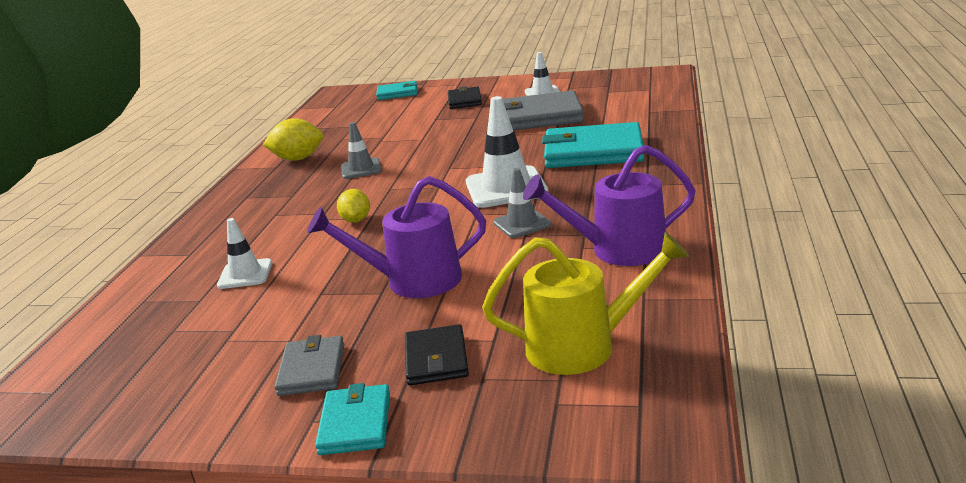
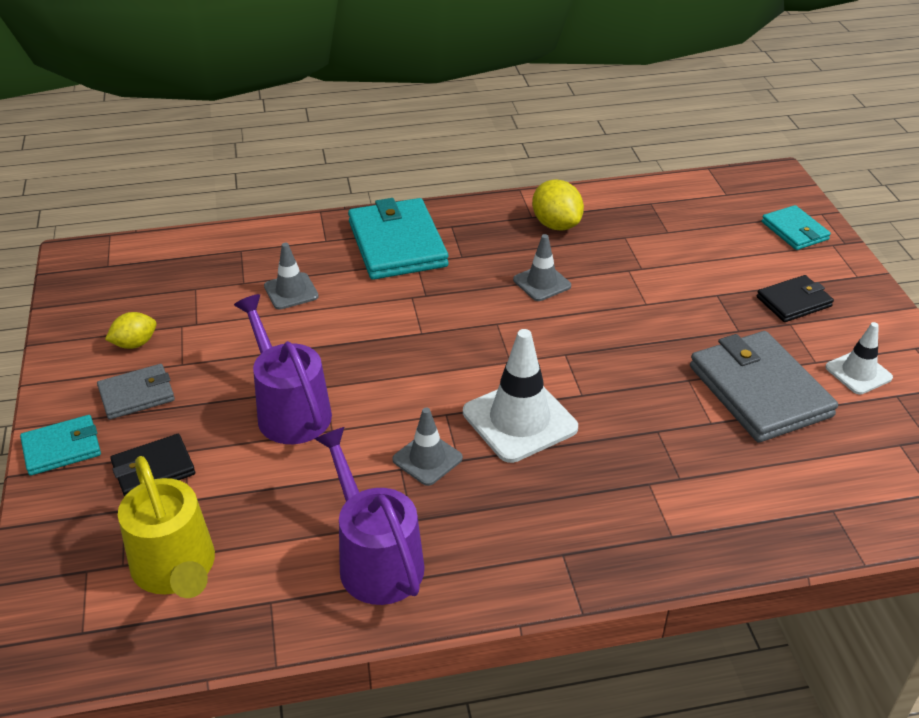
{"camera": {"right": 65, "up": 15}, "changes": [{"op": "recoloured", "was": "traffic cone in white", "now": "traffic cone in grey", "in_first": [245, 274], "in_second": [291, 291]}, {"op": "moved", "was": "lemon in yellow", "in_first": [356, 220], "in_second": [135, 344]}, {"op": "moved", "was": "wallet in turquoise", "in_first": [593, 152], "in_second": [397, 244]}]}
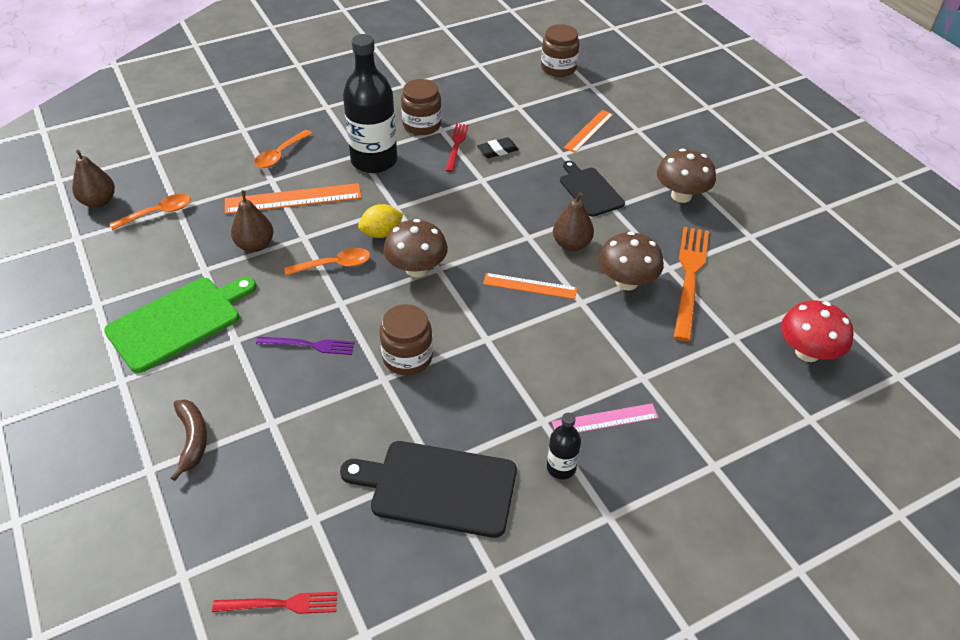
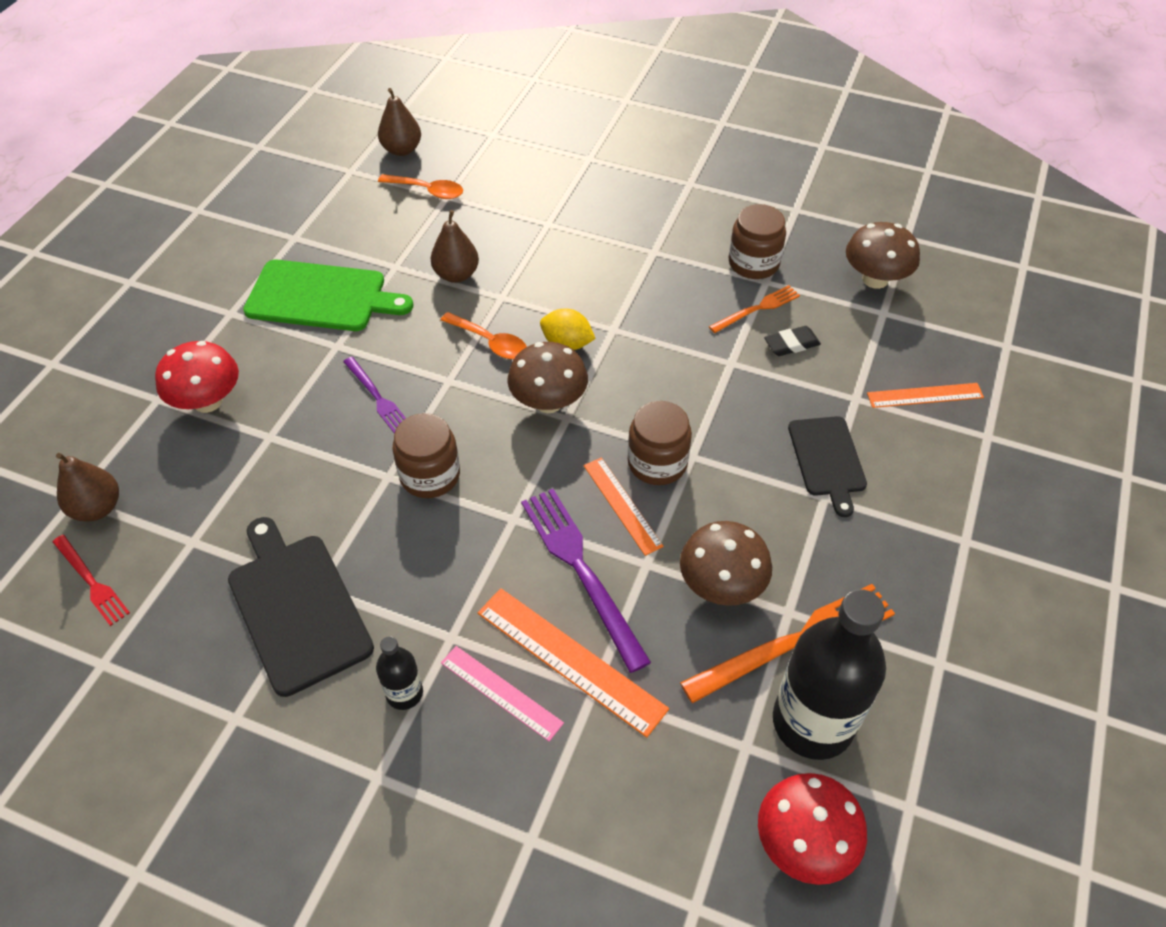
{"camera": {"right": 50, "up": 5}, "changes": [{"op": "replaced", "was": "banana in brown", "now": "mushroom in red", "in_first": [192, 440], "in_second": [207, 401]}, {"op": "moved", "was": "ruler in orange", "in_first": [293, 199], "in_second": [570, 659]}, {"op": "removed", "was": "spoon in orange", "in_first": [280, 155]}, {"op": "moved", "was": "bottle in black", "in_first": [374, 160], "in_second": [812, 722]}, {"op": "recoloured", "was": "fork in red", "now": "fork in orange", "in_first": [456, 145], "in_second": [757, 309]}, {"op": "turned", "was": "eraser in black", "in_first": [497, 150], "in_second": [791, 344], "clockwise": -45}, {"op": "moved", "was": "jar in brown", "in_first": [558, 68], "in_second": [657, 463]}, {"op": "moved", "was": "pear in brown", "in_first": [571, 244], "in_second": [97, 508]}, {"op": "turned", "was": "cutting board in black", "in_first": [589, 190], "in_second": [827, 460], "clockwise": 150}, {"op": "moved", "was": "mushroom in brown", "in_first": [681, 195], "in_second": [875, 279]}, {"op": "added", "now": "fork in purple", "in_second": [581, 570]}]}
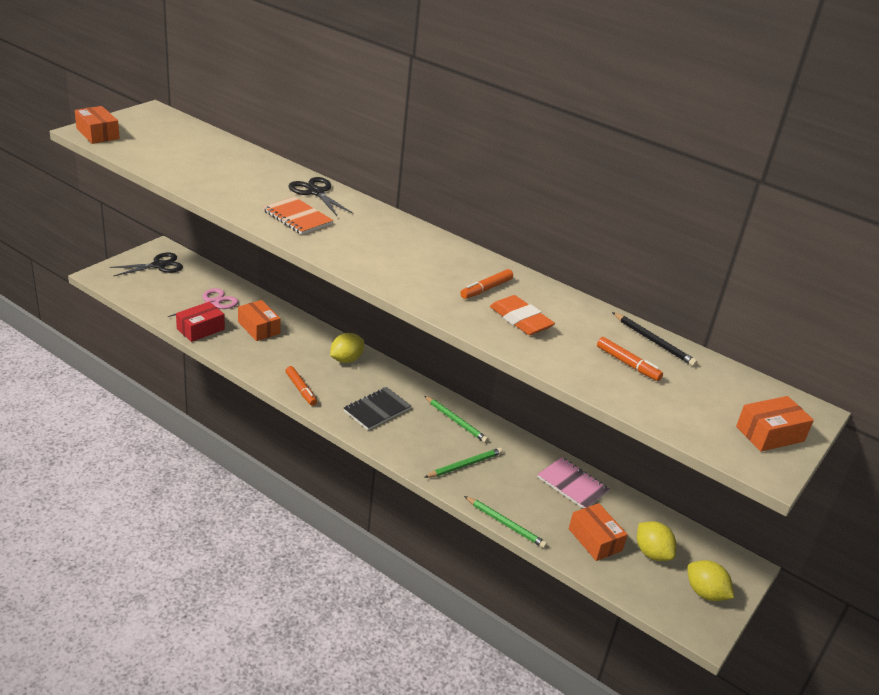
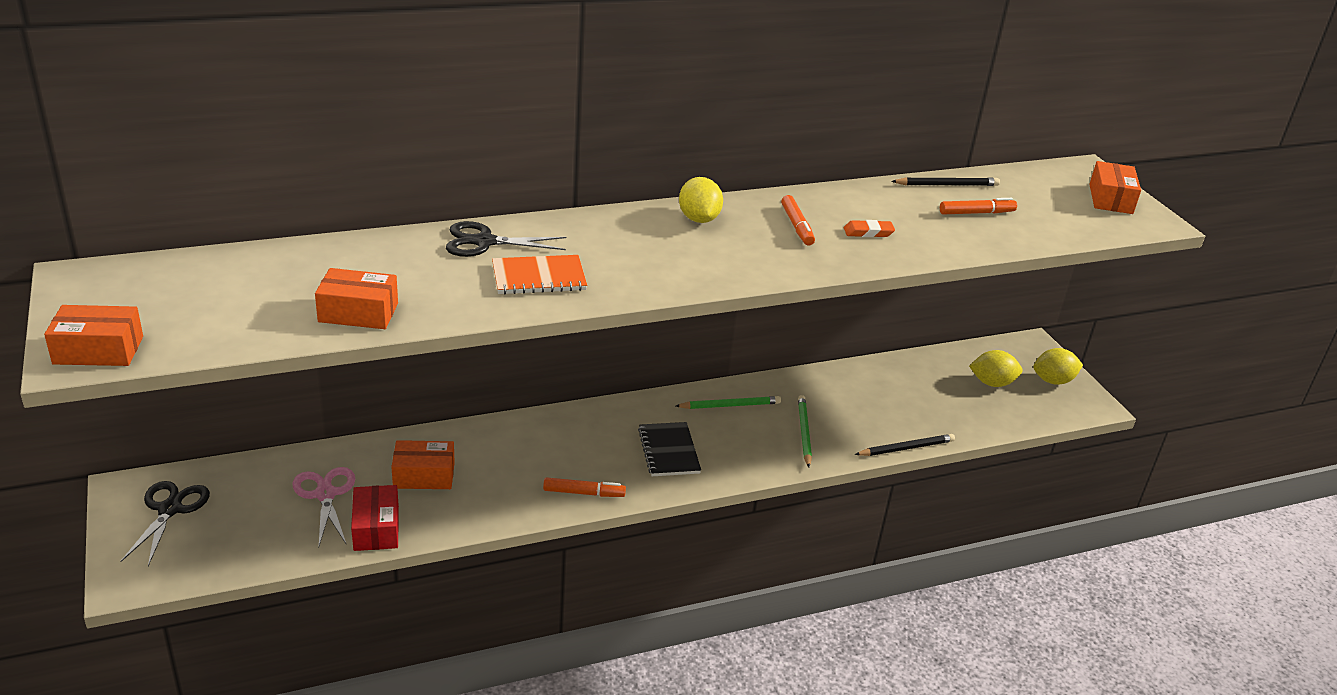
{"camera": {"right": -55, "up": 0}, "changes": [{"op": "moved", "was": "lemon in yellow", "in_first": [346, 359], "in_second": [699, 219]}, {"op": "recoloured", "was": "pencil in green", "now": "pencil in black", "in_first": [505, 524], "in_second": [906, 448]}, {"op": "resized", "was": "eraser in orange", "in_first": [520, 320], "in_second": [868, 232], "ratio": 0.6}, {"op": "removed", "was": "notebook in pink", "in_first": [572, 484]}, {"op": "moved", "was": "box in orange", "in_first": [595, 540], "in_second": [358, 312]}]}
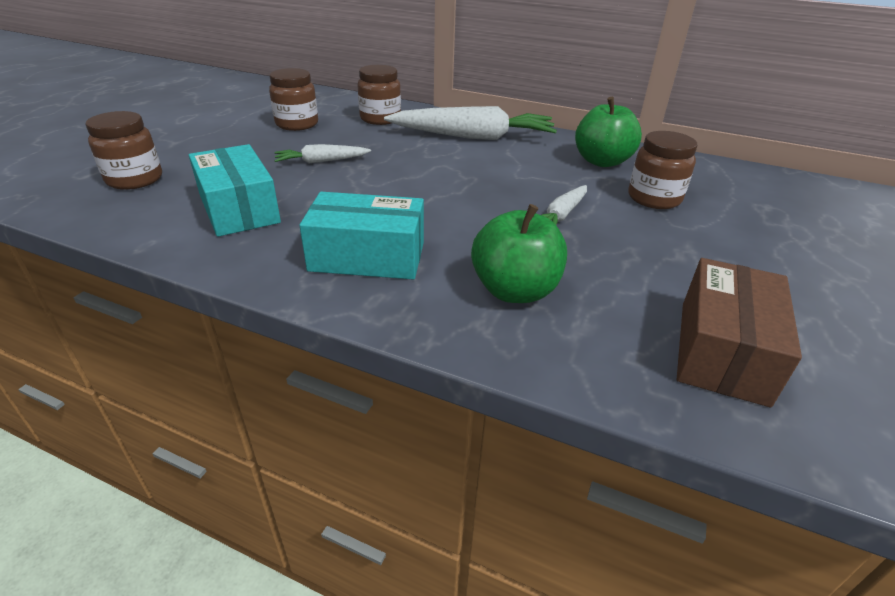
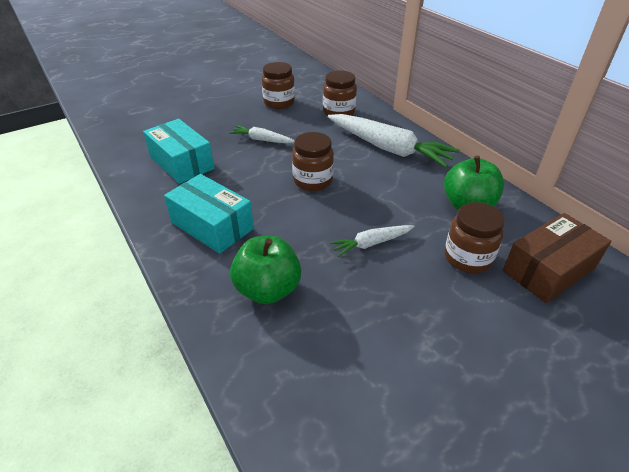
{"camera": {"right": 35, "up": 5}, "changes": [{"op": "moved", "was": "jar in brown", "in_first": [135, 179], "in_second": [313, 181]}, {"op": "turned", "was": "box in turquoise", "in_first": [238, 209], "in_second": [181, 163], "clockwise": -45}, {"op": "moved", "was": "box in brown", "in_first": [722, 350], "in_second": [548, 270]}]}
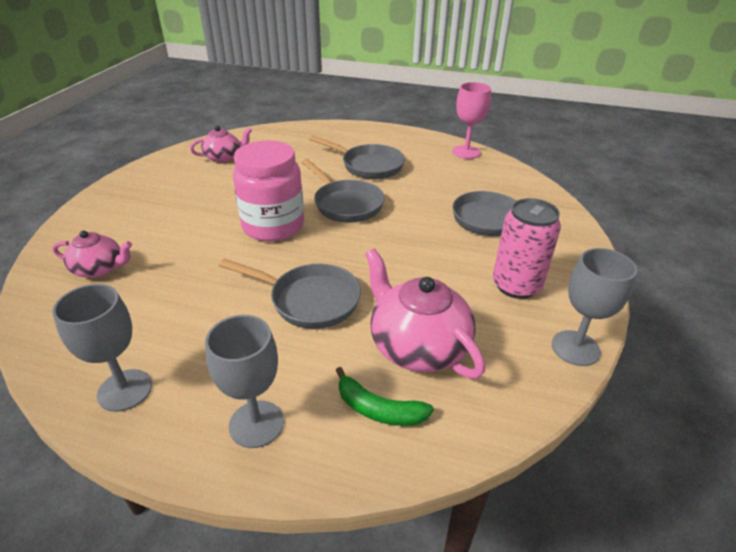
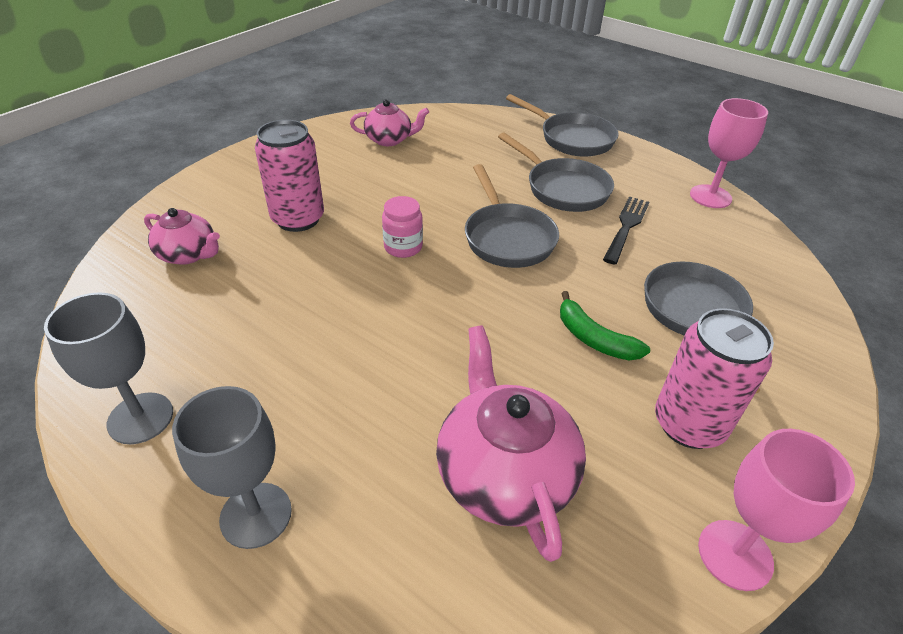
{"camera": {"right": 20, "up": 5}, "changes": [{"op": "moved", "was": "pan in grey", "in_first": [309, 300], "in_second": [572, 139]}, {"op": "resized", "was": "jar in pink", "in_first": [273, 226], "in_second": [403, 247], "ratio": 0.48}, {"op": "moved", "was": "banana in green", "in_first": [378, 409], "in_second": [594, 338]}, {"op": "recoloured", "was": "goblet in grey", "now": "goblet in pink", "in_first": [575, 348], "in_second": [735, 554]}, {"op": "added", "now": "can in pink", "in_second": [298, 219]}, {"op": "added", "now": "fork in black", "in_second": [626, 227]}]}
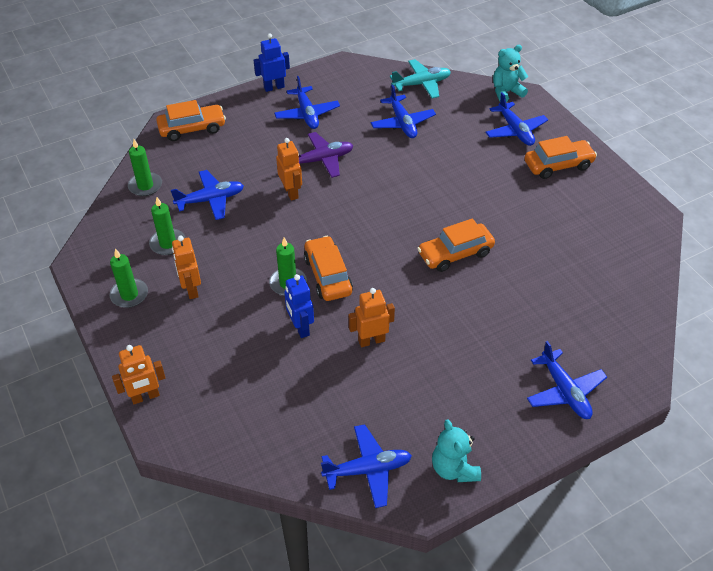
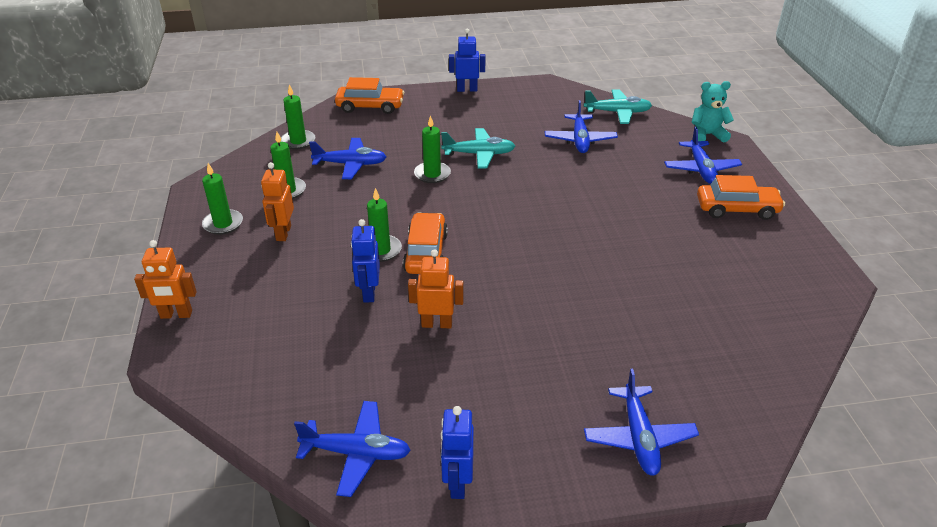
{"camera": {"right": 20, "up": -10}, "changes": [{"op": "removed", "was": "plane in blue", "in_first": [307, 114]}, {"op": "replaced", "was": "robot in orange", "now": "candle in green", "in_first": [291, 192], "in_second": [432, 174]}, {"op": "recoloured", "was": "plane in purple", "now": "plane in turquoise", "in_first": [322, 160], "in_second": [479, 154]}, {"op": "removed", "was": "car in orange", "in_first": [455, 254]}, {"op": "replaced", "was": "teddy bear in turquoise", "now": "robot in blue", "in_first": [454, 468], "in_second": [457, 483]}]}
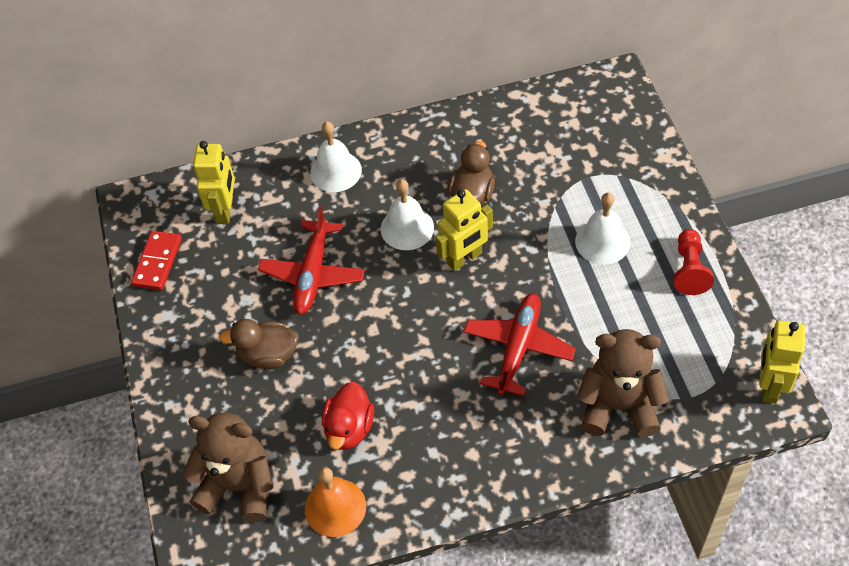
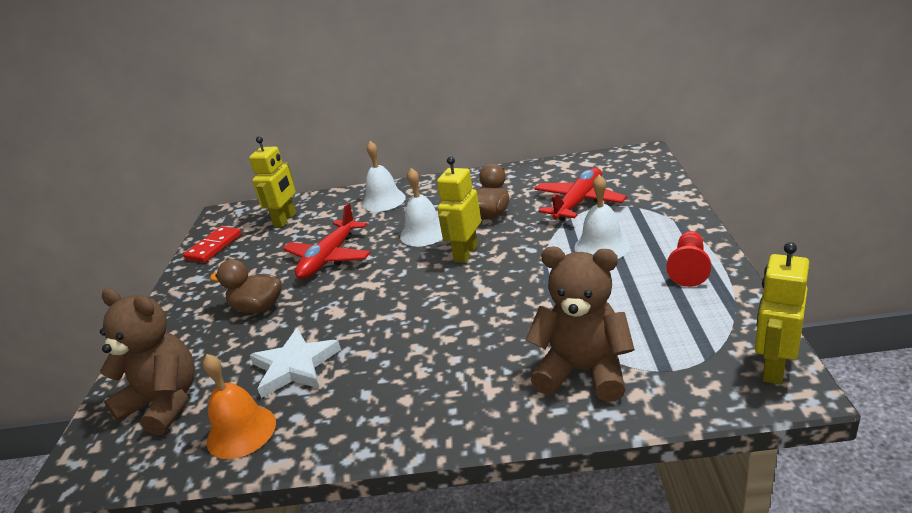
{"camera": {"right": 15, "up": -25}, "changes": [{"op": "replaced", "was": "duck in red", "now": "star in white", "in_first": [349, 428], "in_second": [295, 366]}, {"op": "turned", "was": "robot in yellow", "in_first": [464, 258], "in_second": [465, 253], "clockwise": 135}, {"op": "moved", "was": "plane in red", "in_first": [518, 348], "in_second": [578, 202]}]}
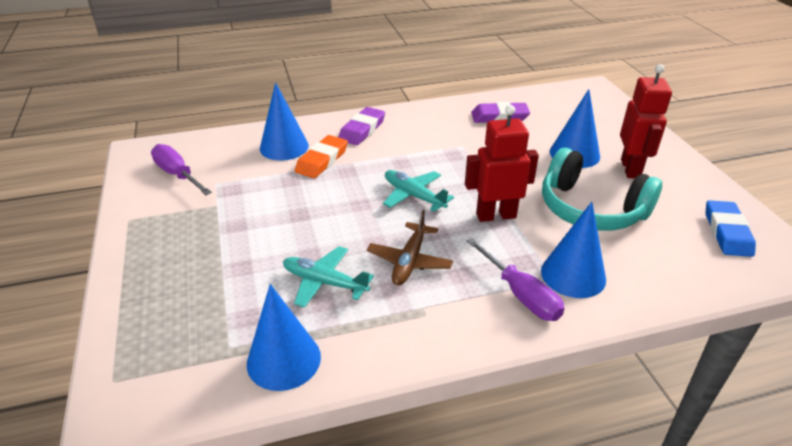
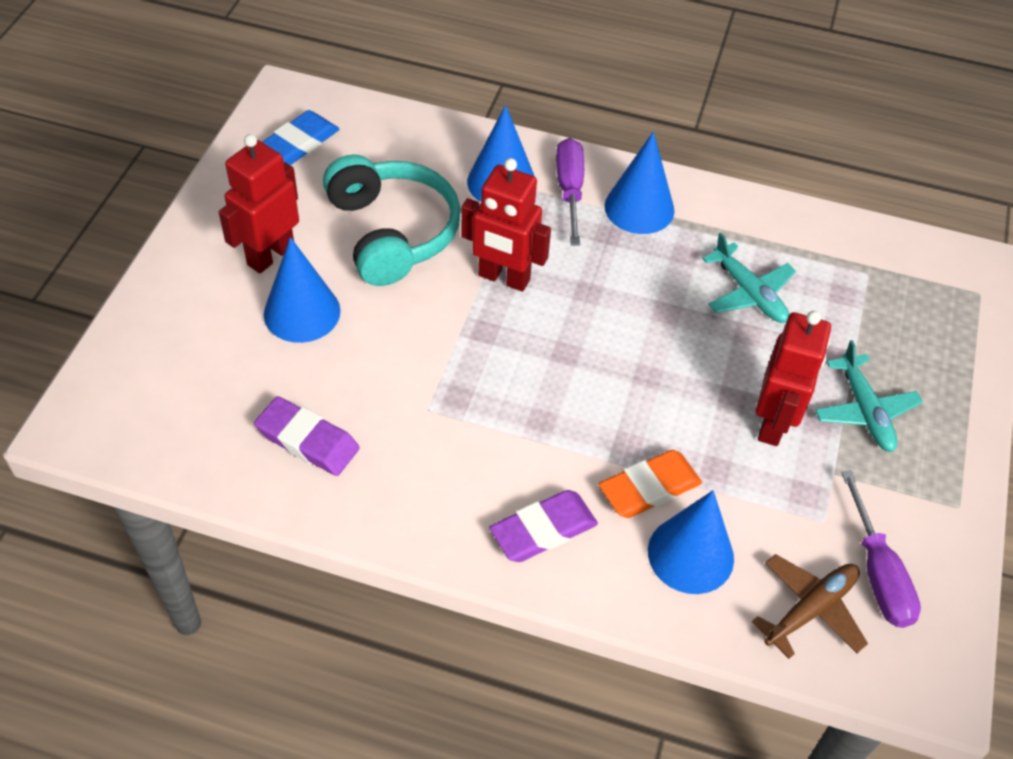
{"camera": {"right": -150, "up": 15}, "changes": [{"op": "moved", "was": "cone in blue", "in_first": [283, 360], "in_second": [639, 208]}, {"op": "moved", "was": "plane in brown", "in_first": [409, 261], "in_second": [810, 609]}, {"op": "moved", "was": "plane in turquoise", "in_first": [413, 196], "in_second": [864, 411]}, {"op": "added", "now": "robot in red", "in_second": [773, 423]}]}
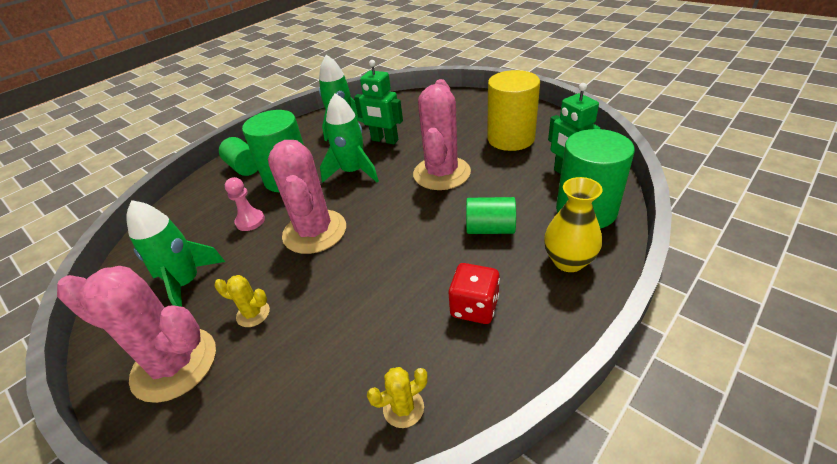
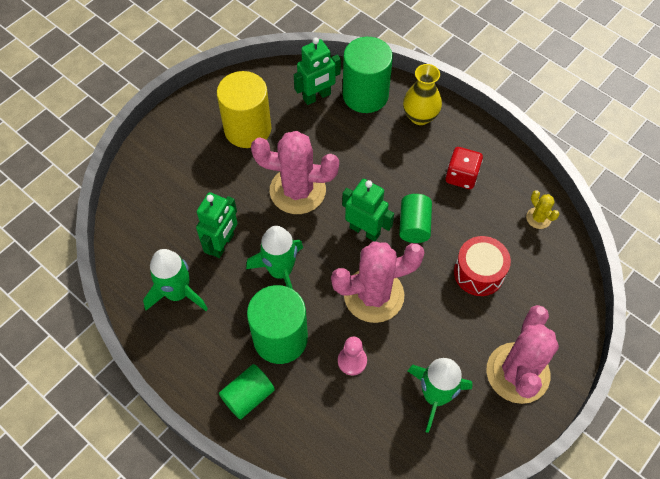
{"camera": {"right": -95, "up": 20}, "changes": [{"op": "removed", "was": "cactus in yellow", "in_first": [253, 314]}, {"op": "moved", "was": "cylinder in green", "in_first": [490, 229], "in_second": [414, 225]}, {"op": "added", "now": "robot in green", "in_second": [365, 230]}, {"op": "added", "now": "drum in red", "in_second": [479, 273]}]}
